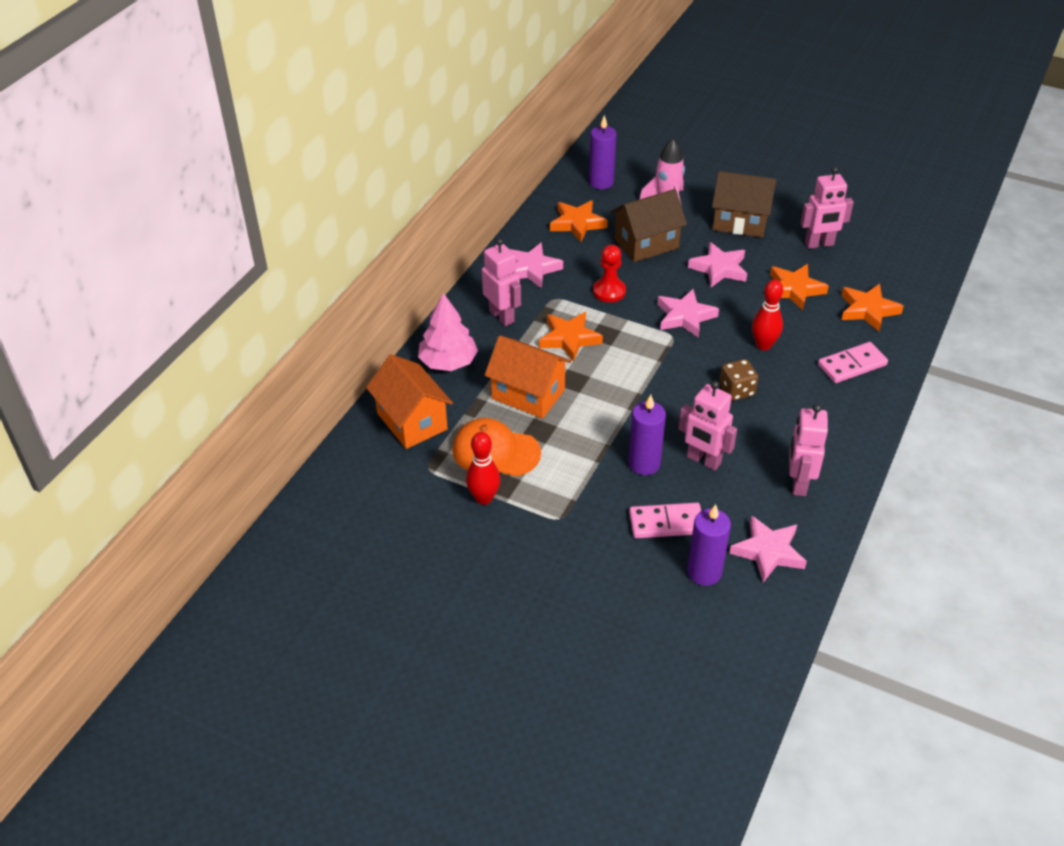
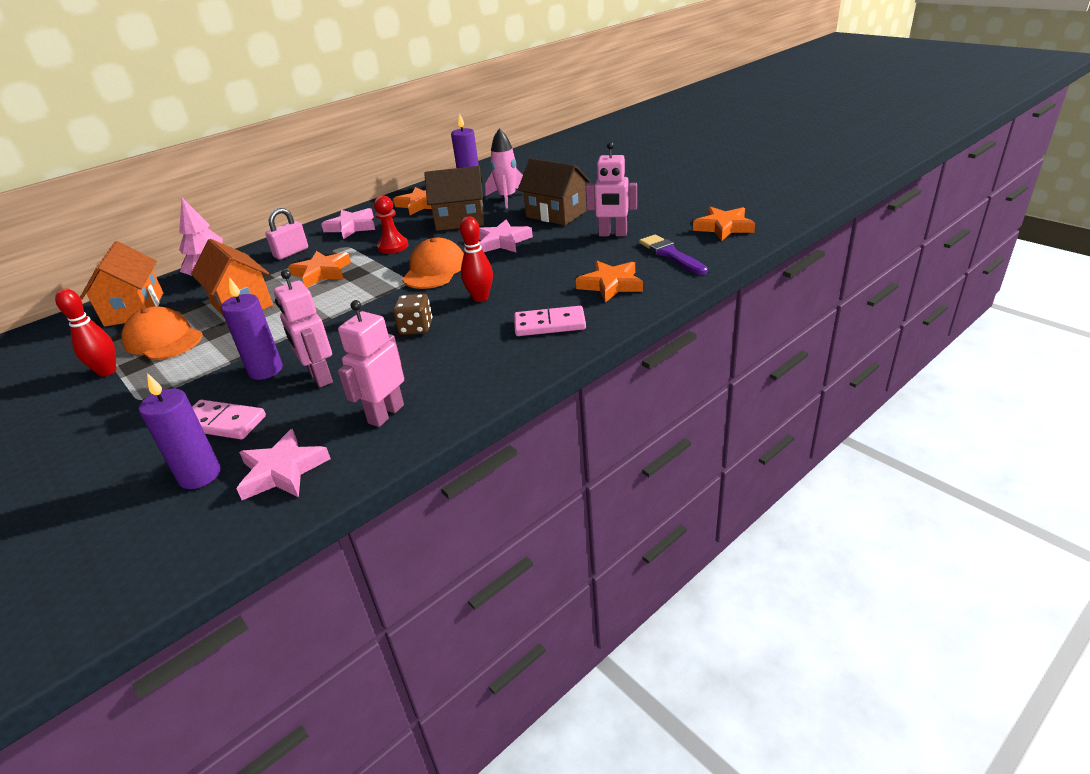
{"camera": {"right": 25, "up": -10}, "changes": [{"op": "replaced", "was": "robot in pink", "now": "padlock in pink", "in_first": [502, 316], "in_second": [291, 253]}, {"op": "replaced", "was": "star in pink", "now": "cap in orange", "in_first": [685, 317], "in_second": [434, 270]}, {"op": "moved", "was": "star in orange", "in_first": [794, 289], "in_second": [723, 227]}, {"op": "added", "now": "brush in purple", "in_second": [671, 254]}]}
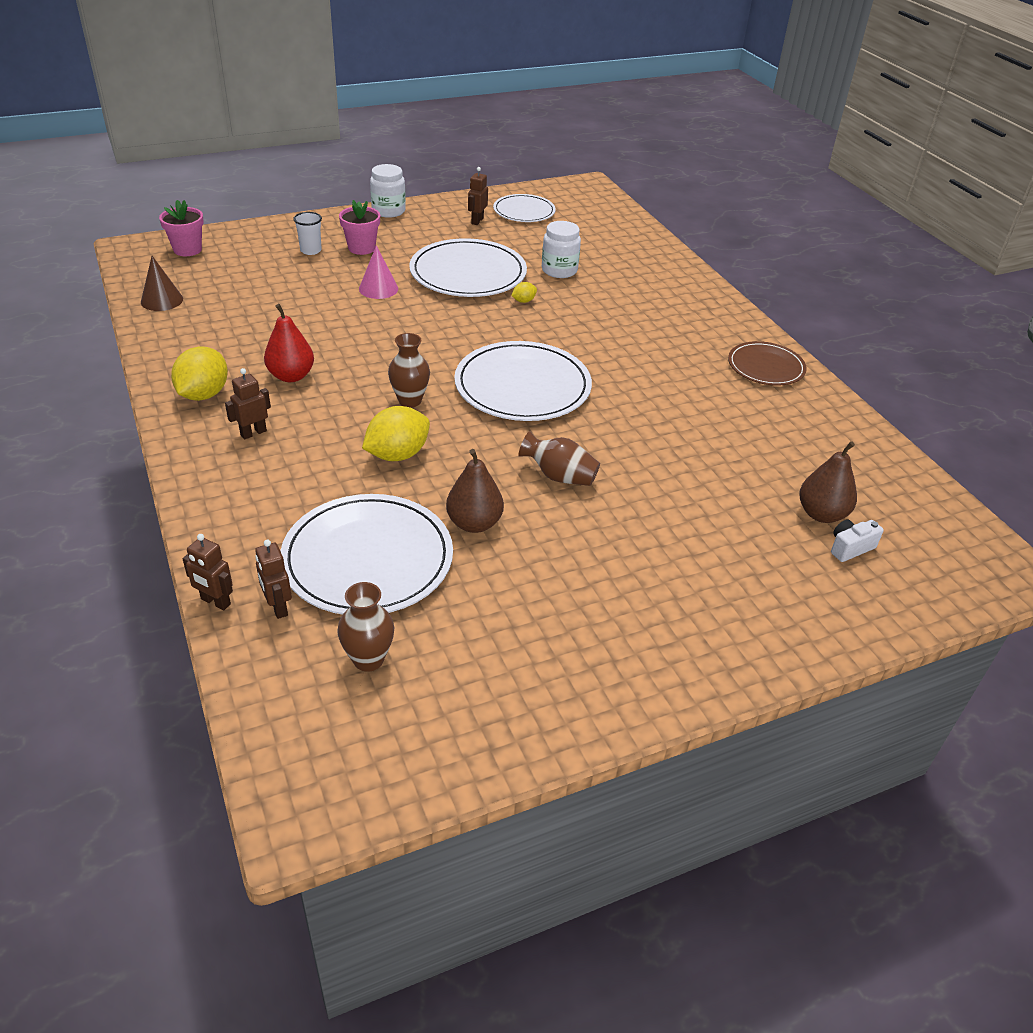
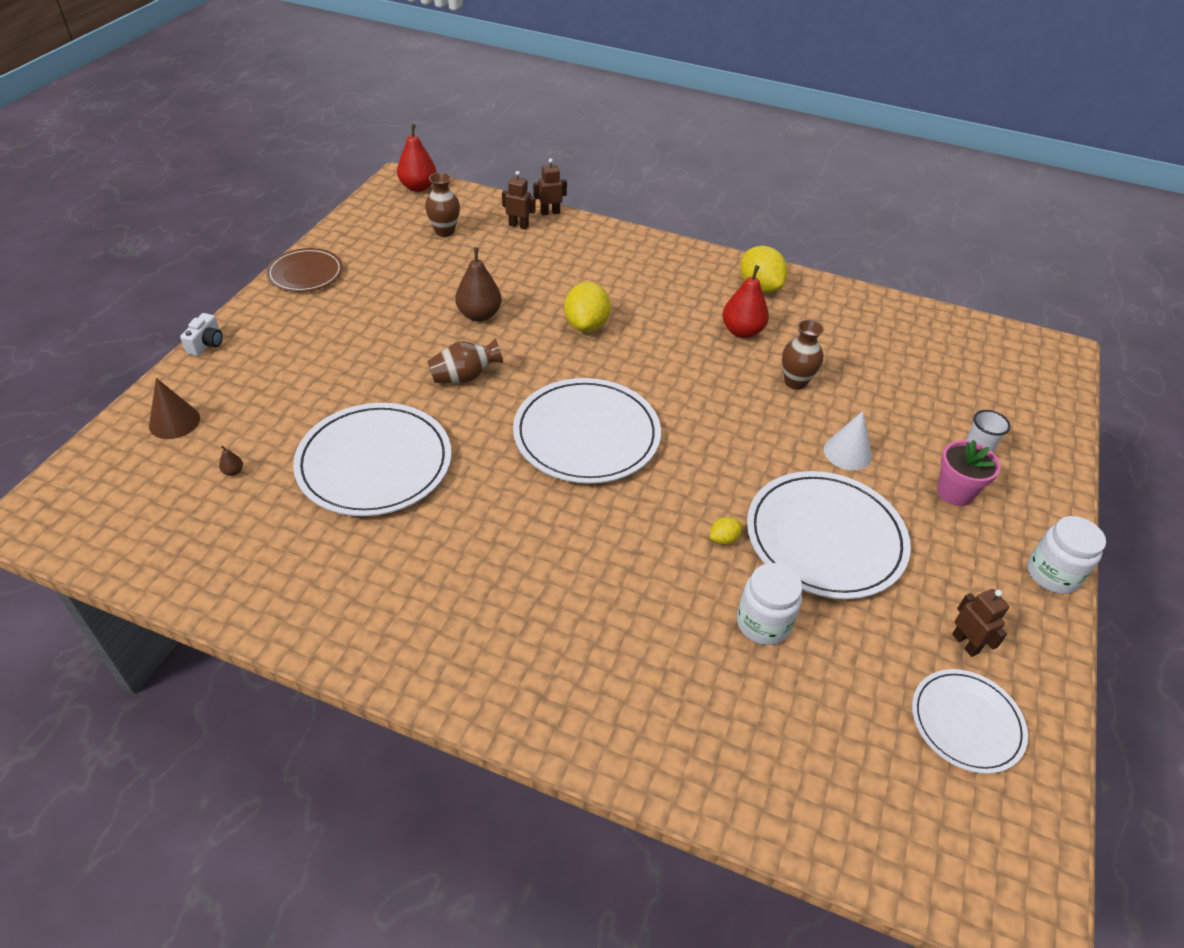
{"camera": {"right": 135, "up": 5}, "changes": [{"op": "moved", "was": "cone in brown", "in_first": [162, 300], "in_second": [174, 421]}, {"op": "removed", "was": "flower pot in pink", "in_first": [187, 250]}, {"op": "removed", "was": "robot in brown", "in_first": [253, 433]}, {"op": "moved", "was": "plate in white", "in_first": [368, 559], "in_second": [374, 463]}, {"op": "recoloured", "was": "cone in pink", "now": "cone in white", "in_first": [378, 288], "in_second": [847, 452]}, {"op": "moved", "was": "vase in brown", "in_first": [410, 400], "in_second": [795, 382]}, {"op": "turned", "was": "lemon in yellow", "in_first": [523, 301], "in_second": [723, 539], "clockwise": 45}, {"op": "moved", "was": "plate in brown", "in_first": [766, 367], "in_second": [305, 273]}, {"op": "resized", "was": "pear in brown", "in_first": [821, 514], "in_second": [233, 471], "ratio": 0.41}, {"op": "moved", "was": "camera in white", "in_first": [850, 548], "in_second": [207, 344]}, {"op": "added", "now": "pear in red", "in_second": [418, 187]}]}
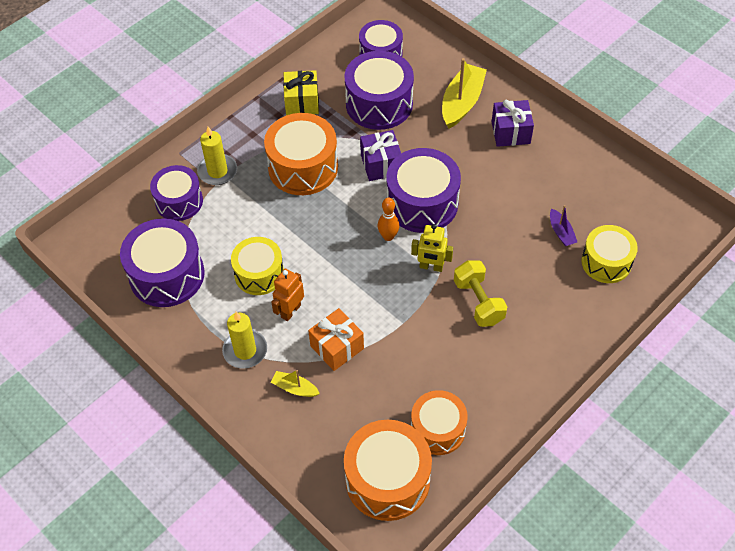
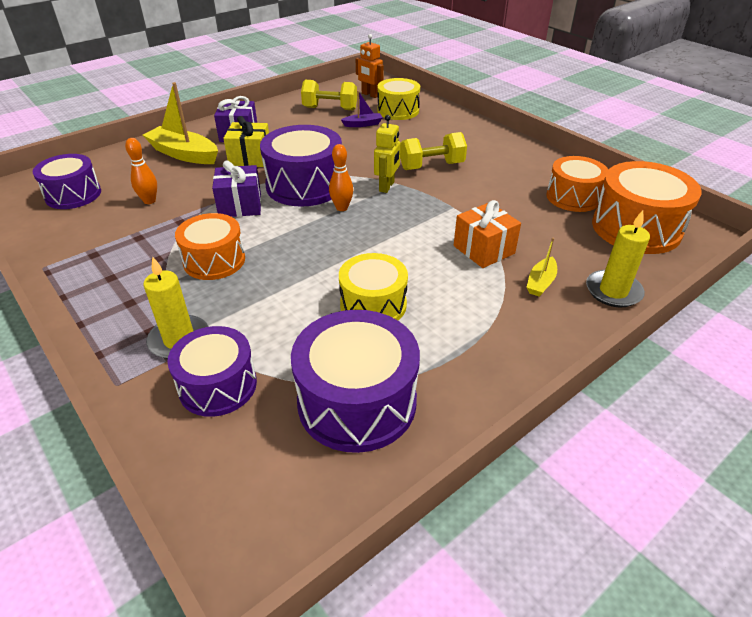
{"camera": {"right": -85, "up": -15}, "changes": [{"op": "moved", "was": "candle in yellow", "in_first": [245, 350], "in_second": [613, 291]}, {"op": "resized", "was": "drum in orange", "in_first": [303, 167], "in_second": [214, 260], "ratio": 0.66}, {"op": "moved", "was": "robot in orange", "in_first": [290, 311], "in_second": [370, 95]}, {"op": "moved", "was": "gift in yellow", "in_first": [302, 102], "in_second": [250, 158]}, {"op": "replaced", "was": "drum in purple", "now": "bowling pin in orange", "in_first": [379, 104], "in_second": [149, 201]}, {"op": "added", "now": "dumbbell in yellow", "in_second": [330, 109]}]}
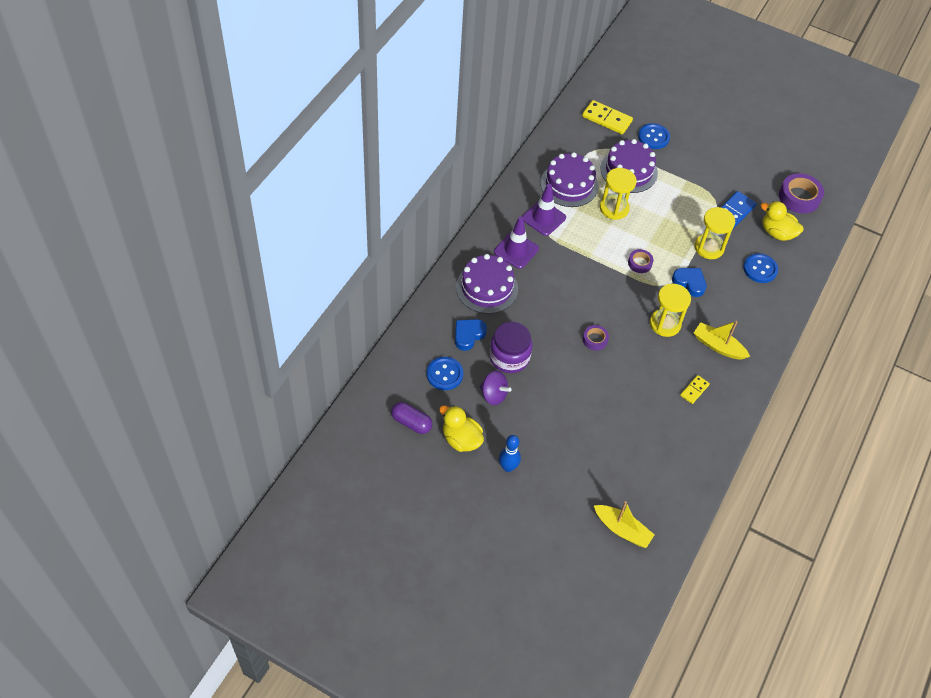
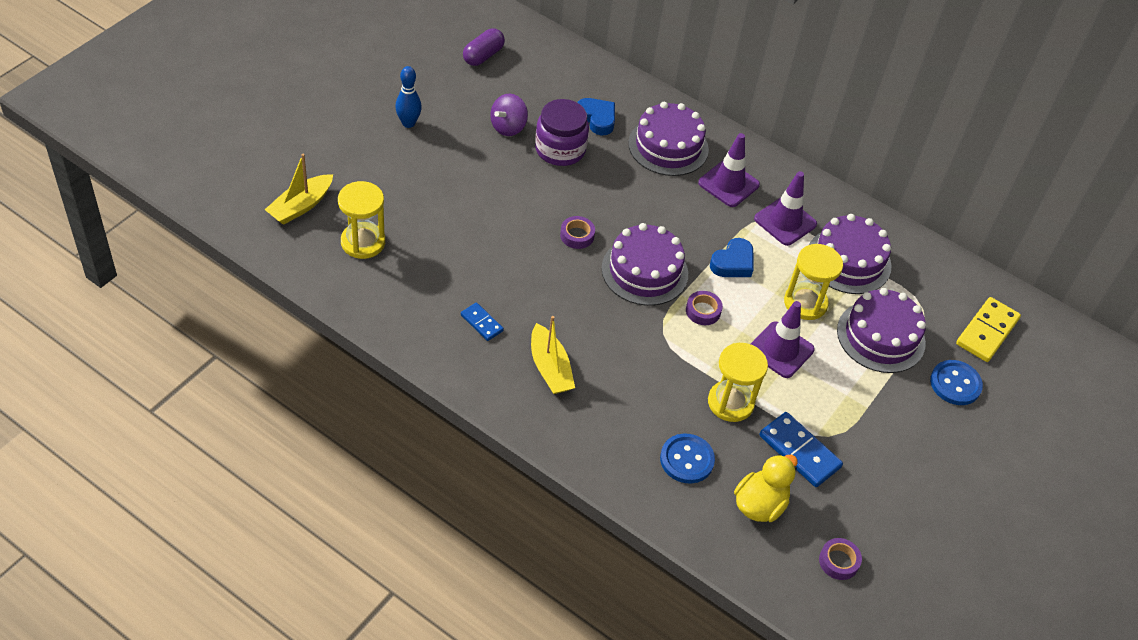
{"camera": {"right": 95, "up": -5}, "changes": [{"op": "removed", "was": "button in blue", "in_first": [444, 374]}, {"op": "removed", "was": "duck in yellow", "in_first": [461, 439]}, {"op": "moved", "was": "hourglass in yellow", "in_first": [665, 324], "in_second": [363, 242]}, {"op": "moved", "was": "heart in blue", "in_first": [689, 283], "in_second": [733, 263]}, {"op": "recoloured", "was": "domino in yellow", "now": "domino in blue", "in_first": [694, 390], "in_second": [481, 323]}, {"op": "turned", "was": "boat in yellow", "in_first": [718, 346], "in_second": [550, 368], "clockwise": 120}, {"op": "resized", "was": "tape in purple", "in_first": [799, 197], "in_second": [838, 561], "ratio": 0.56}, {"op": "added", "now": "cake in purple", "in_second": [644, 271]}, {"op": "added", "now": "traffic cone in purple", "in_second": [780, 350]}]}
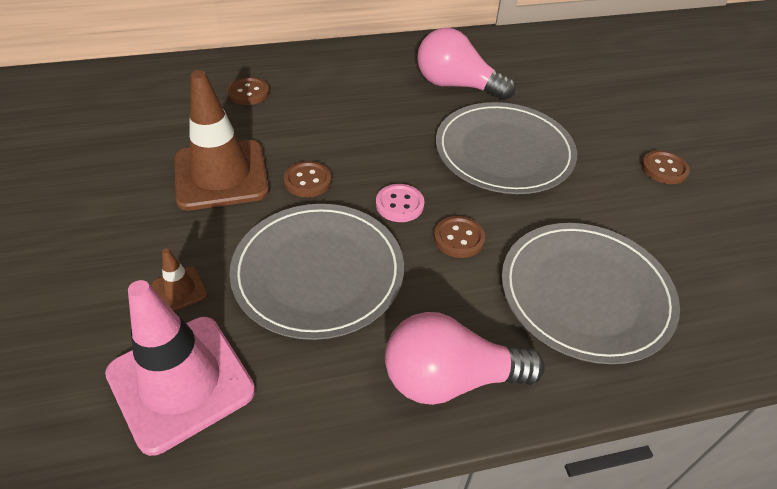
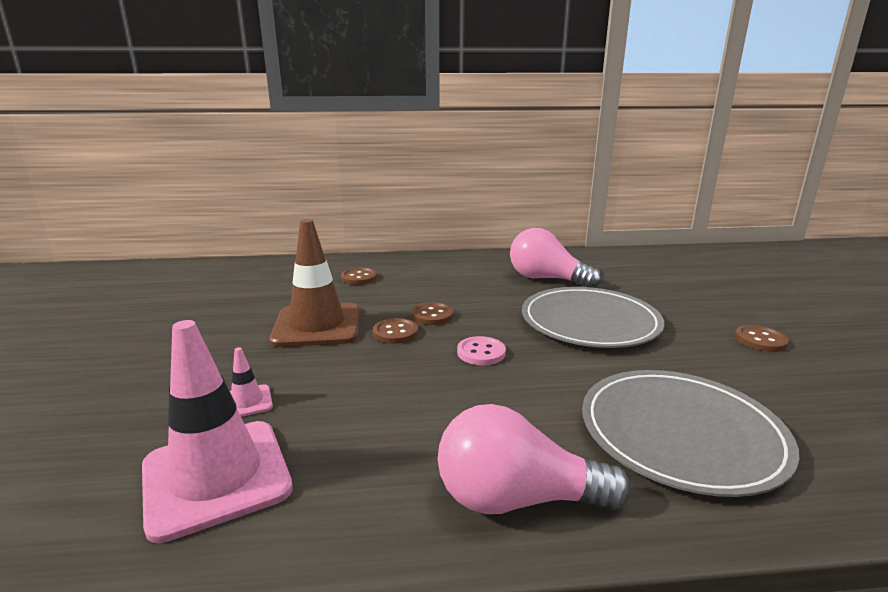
{"camera": {"right": 10, "up": -25}, "changes": [{"op": "recoloured", "was": "traffic cone in brown", "now": "traffic cone in pink", "in_first": [179, 290], "in_second": [247, 402]}, {"op": "removed", "was": "plate in grey", "in_first": [318, 272]}, {"op": "moved", "was": "button in brown", "in_first": [459, 238], "in_second": [432, 315]}]}
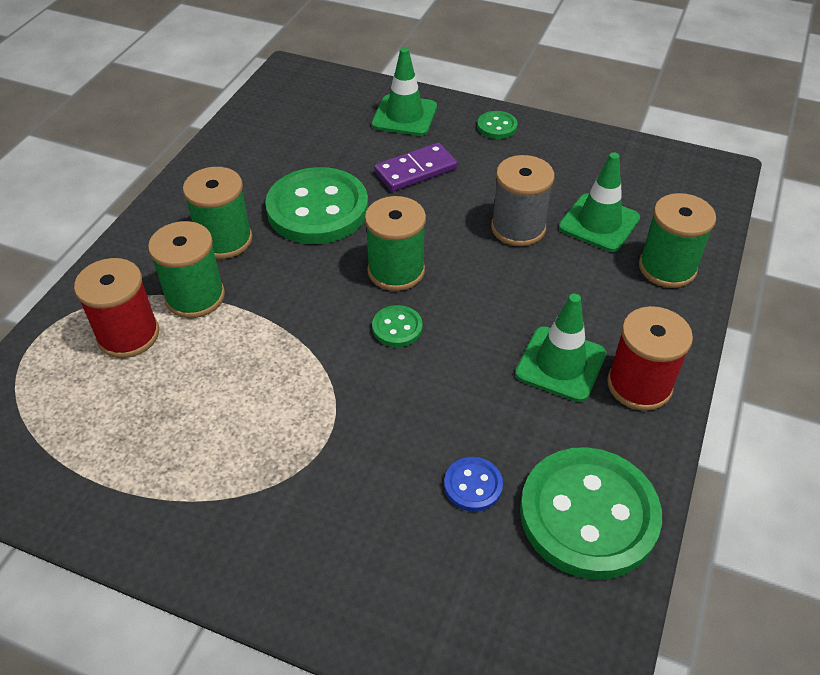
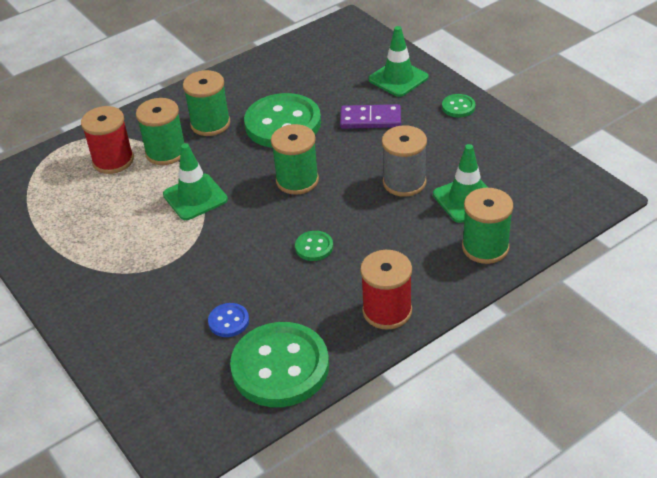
{"camera": {"right": 35, "up": -5}, "changes": [{"op": "moved", "was": "button in green", "in_first": [397, 328], "in_second": [314, 247]}, {"op": "moved", "was": "traffic cone in green", "in_first": [560, 364], "in_second": [195, 197]}]}
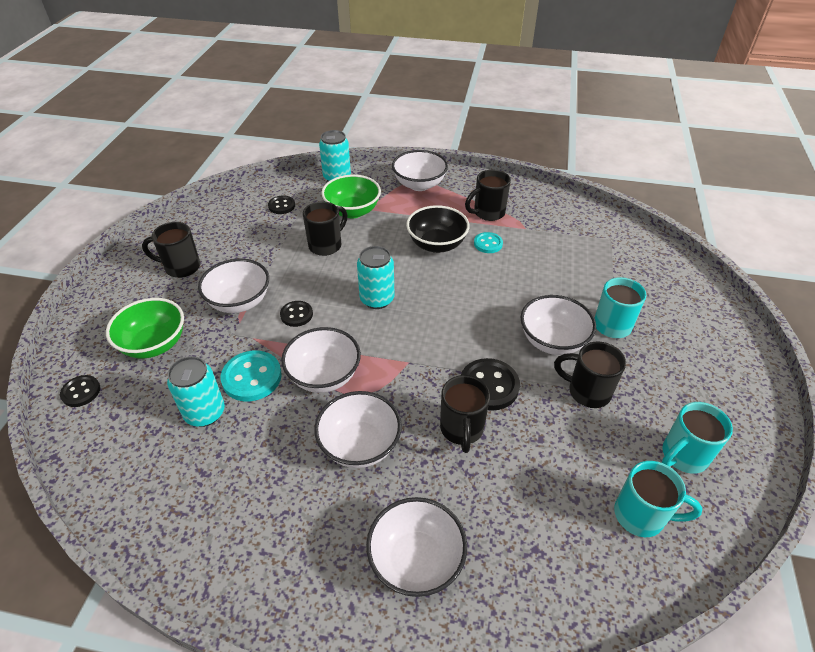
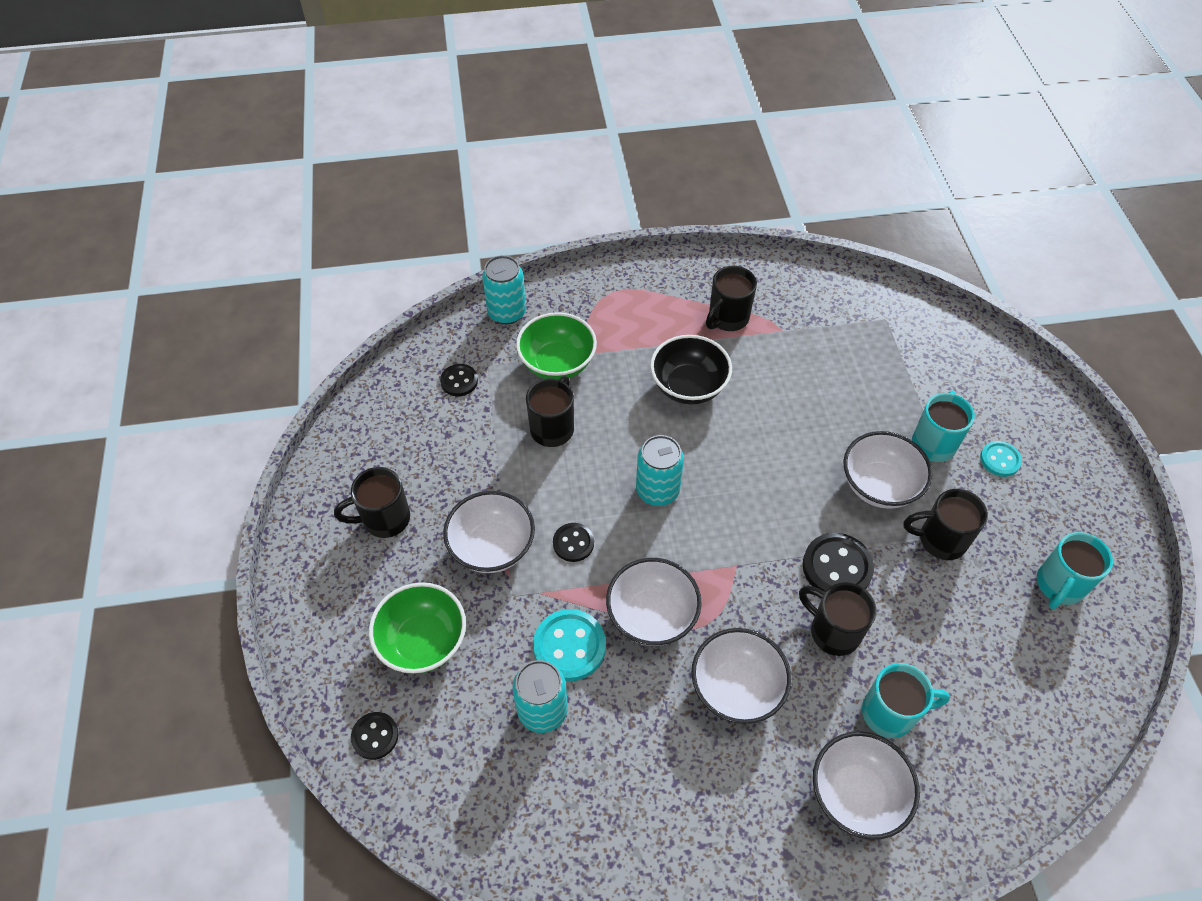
{"camera": {"right": -20, "up": 10}, "changes": [{"op": "removed", "was": "bowl in white", "in_first": [419, 185]}, {"op": "turned", "was": "mug in black", "in_first": [461, 429], "in_second": [833, 631], "clockwise": 150}, {"op": "moved", "was": "button in turquoise", "in_first": [488, 244], "in_second": [1000, 460]}, {"op": "moved", "was": "mug in turquoise", "in_first": [641, 516], "in_second": [890, 713]}]}
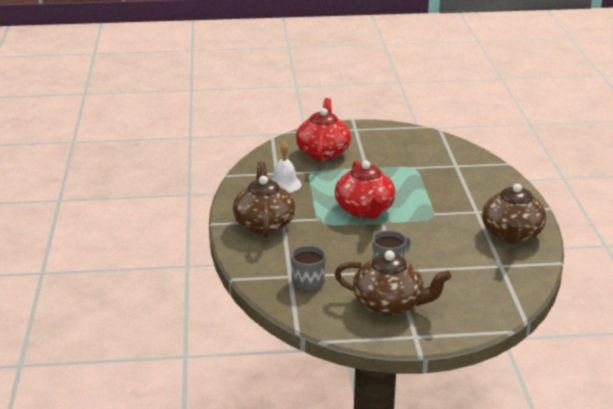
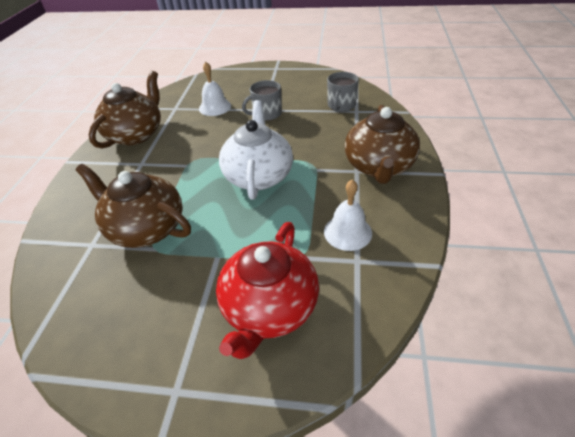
{"camera": {"right": -165, "up": 15}, "changes": [{"op": "moved", "was": "teapot in brown", "in_first": [389, 304], "in_second": [146, 228]}, {"op": "recoloured", "was": "teapot in red", "now": "teapot in white", "in_first": [365, 210], "in_second": [258, 175]}, {"op": "added", "now": "bell in white", "in_second": [215, 107]}]}
